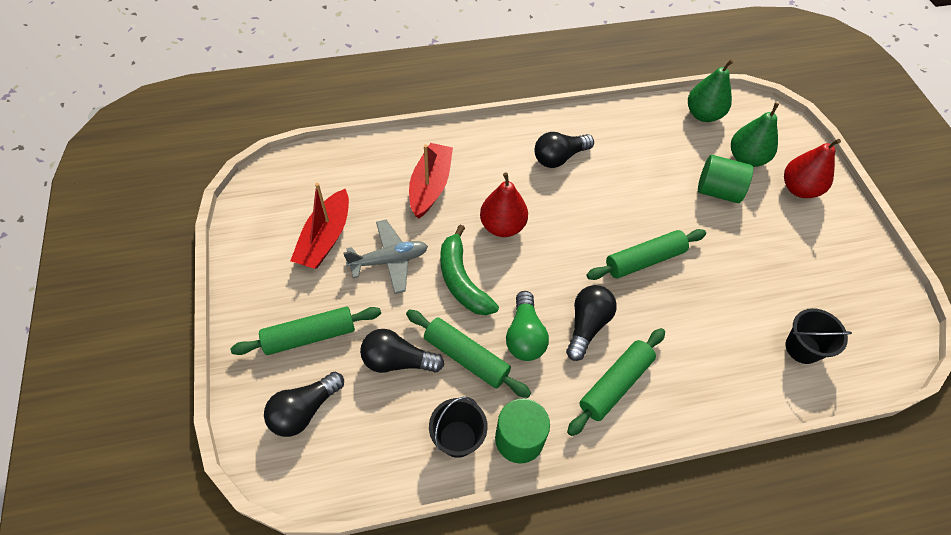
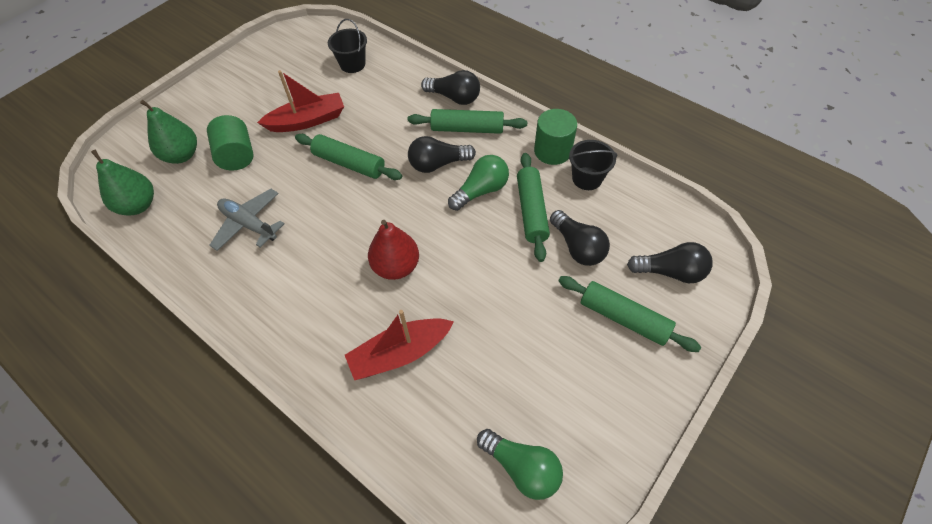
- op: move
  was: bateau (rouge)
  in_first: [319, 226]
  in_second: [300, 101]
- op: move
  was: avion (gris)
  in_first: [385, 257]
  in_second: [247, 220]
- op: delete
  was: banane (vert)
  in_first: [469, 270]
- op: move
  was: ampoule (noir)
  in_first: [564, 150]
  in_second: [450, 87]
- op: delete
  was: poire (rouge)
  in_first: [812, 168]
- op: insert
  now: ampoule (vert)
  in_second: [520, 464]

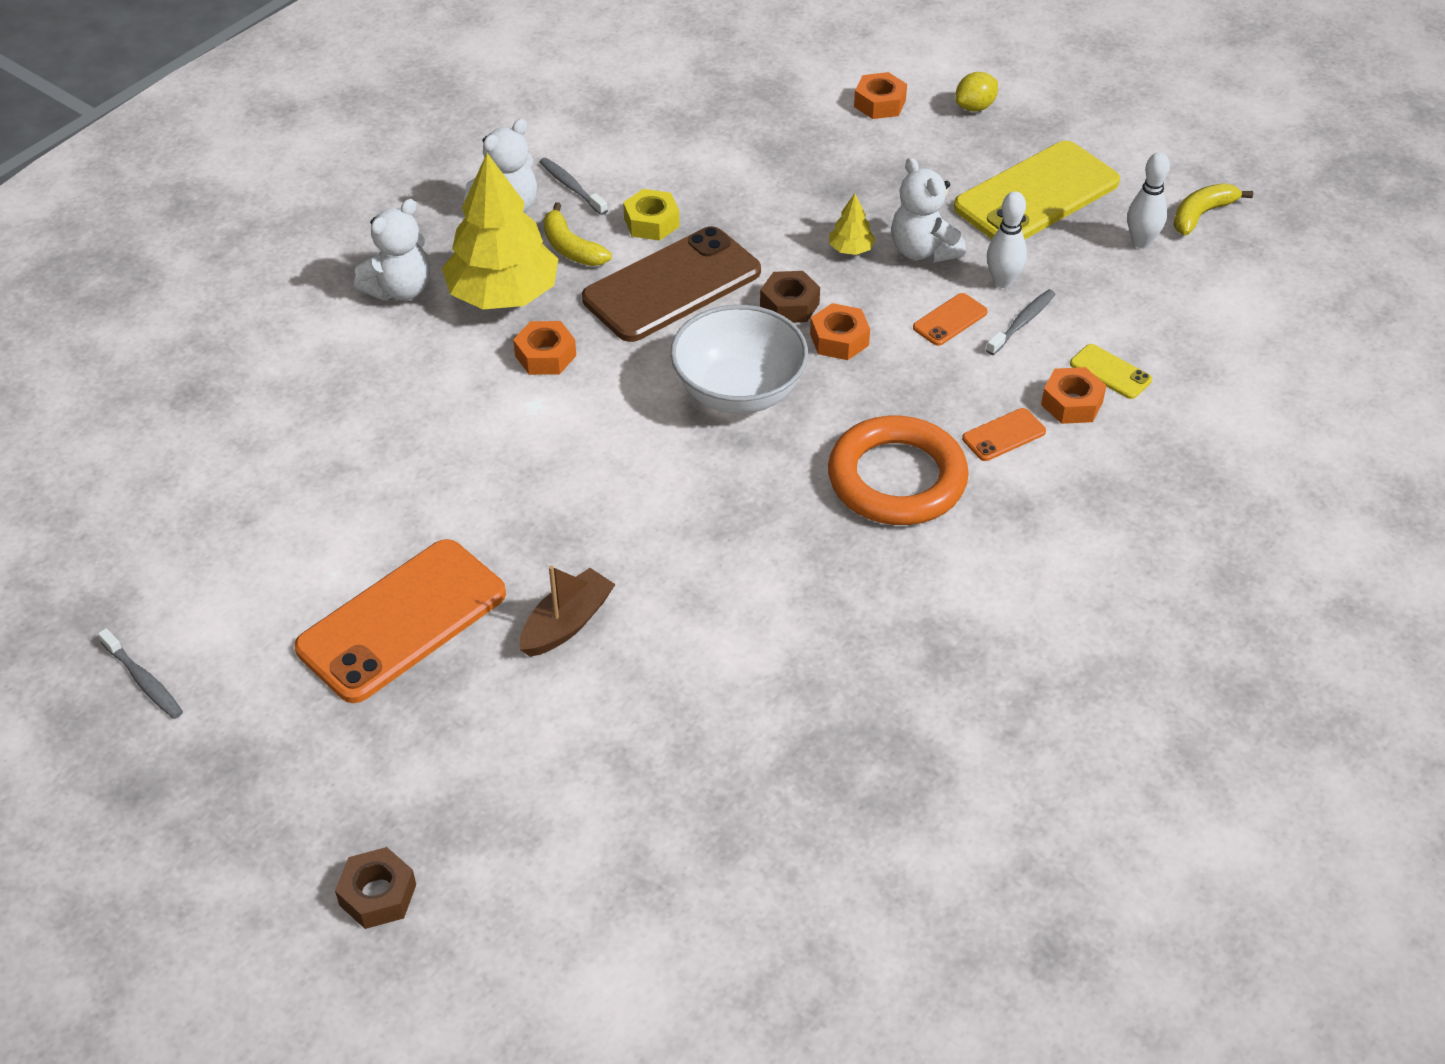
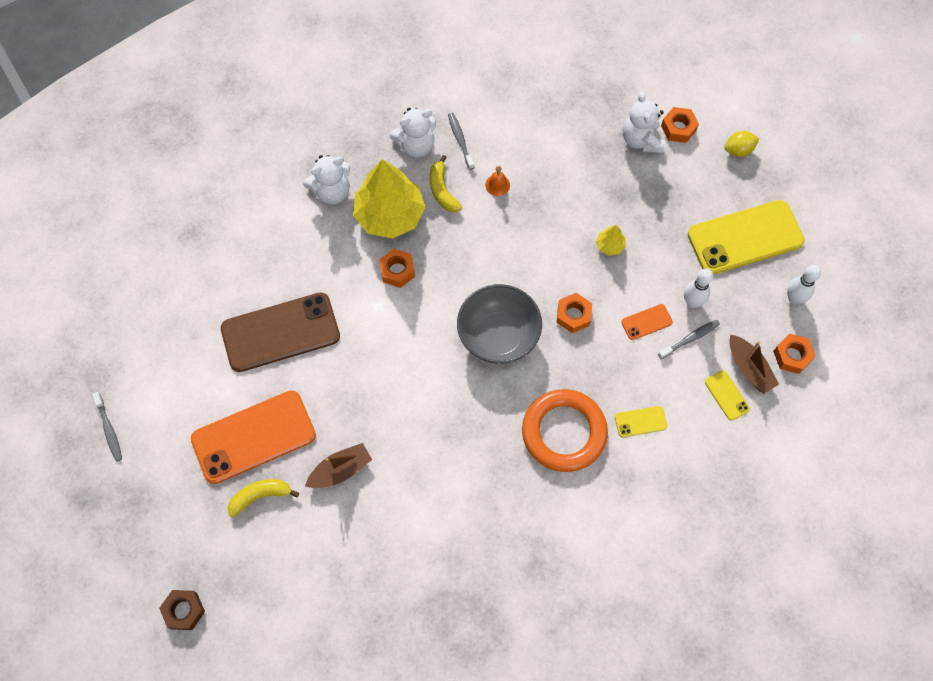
- op: move
  was: téléphone (marron)
  in_first: [671, 284]
  in_second: [280, 332]
- op: replace
  was: écrou (jaune)
  now: cloche (orange)
  in_first: [651, 215]
  in_second: [497, 181]
- op: recolor
  was: bol (blanc)
  now: bol (gris)
  in_first: [739, 359]
  in_second: [499, 324]
- op: delete
  was: écrou (marron)
  in_first: [790, 297]
- op: move
  was: ours en peluche (blanc)
  in_first: [928, 210]
  in_second: [644, 122]
- op: recolor
  was: téléphone (orange)
  now: téléphone (jaune)
  in_first: [1004, 434]
  in_second: [641, 421]
- op: move
  was: écrou (orange)
  in_first: [1074, 395]
  in_second: [794, 354]
- op: move
  was: banane (jaune)
  in_first: [1213, 209]
  in_second: [263, 498]
- op: insert
  now: bateau (marron)
  in_second: [754, 364]

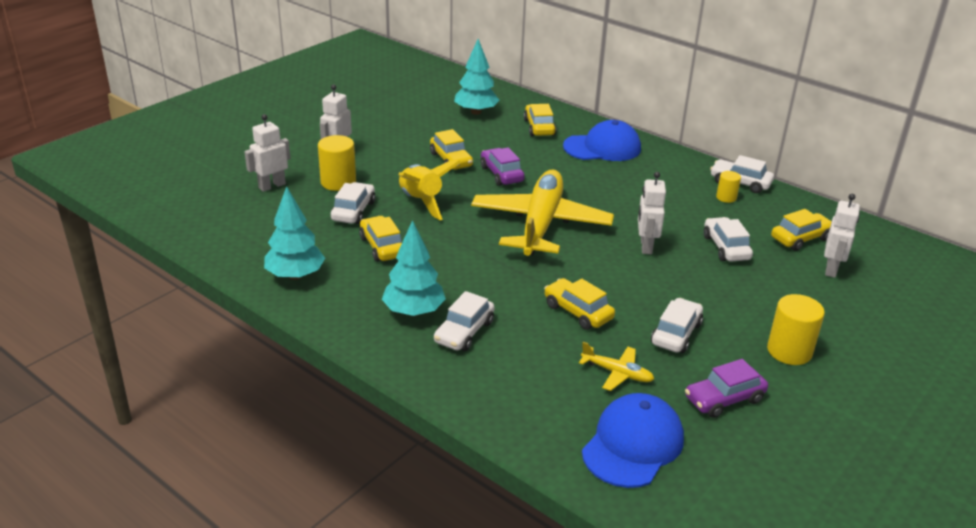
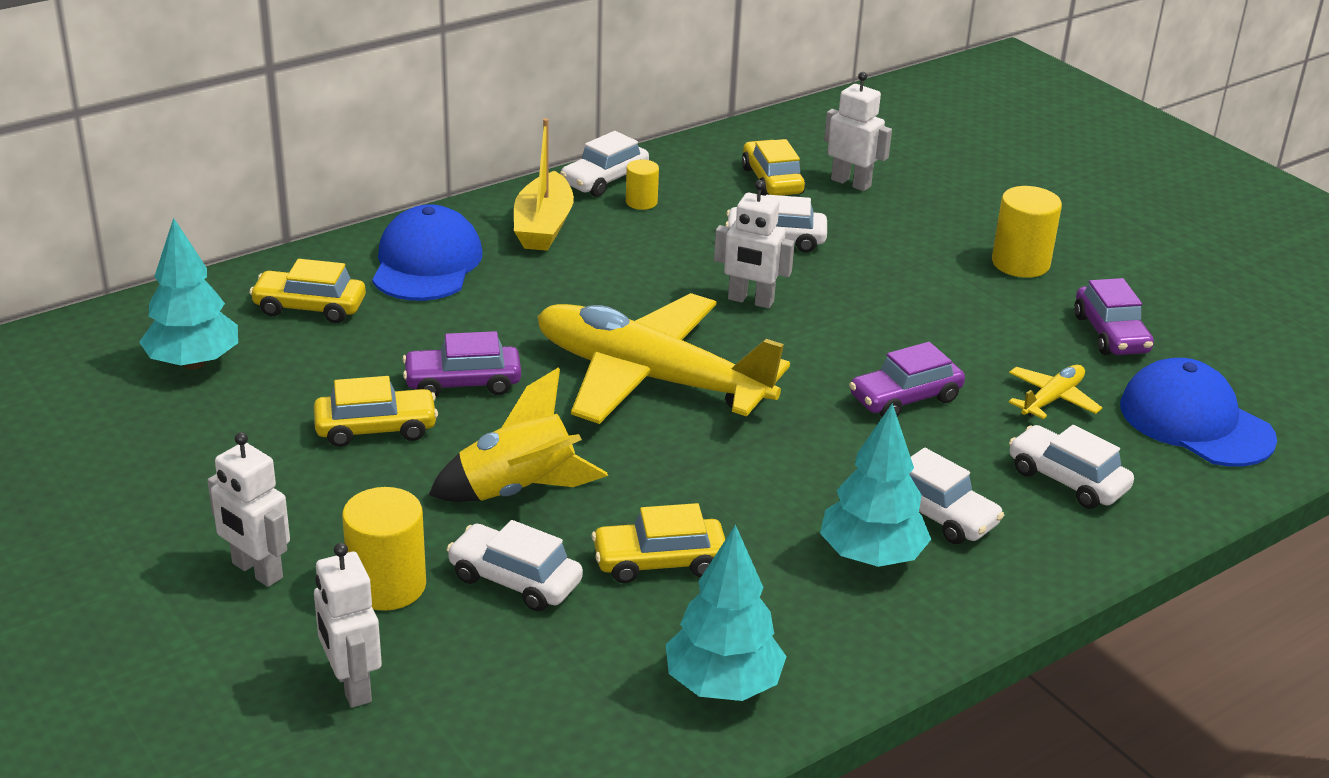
- op: recolor
  was: voiture (jaune)
  now: voiture (violet)
  in_first: [579, 304]
  in_second: [907, 379]
- op: move
  was: voiture (blanc)
  in_first: [677, 325]
  in_second: [1071, 467]
- op: insert
  now: bateau (jaune)
  in_second: [544, 184]

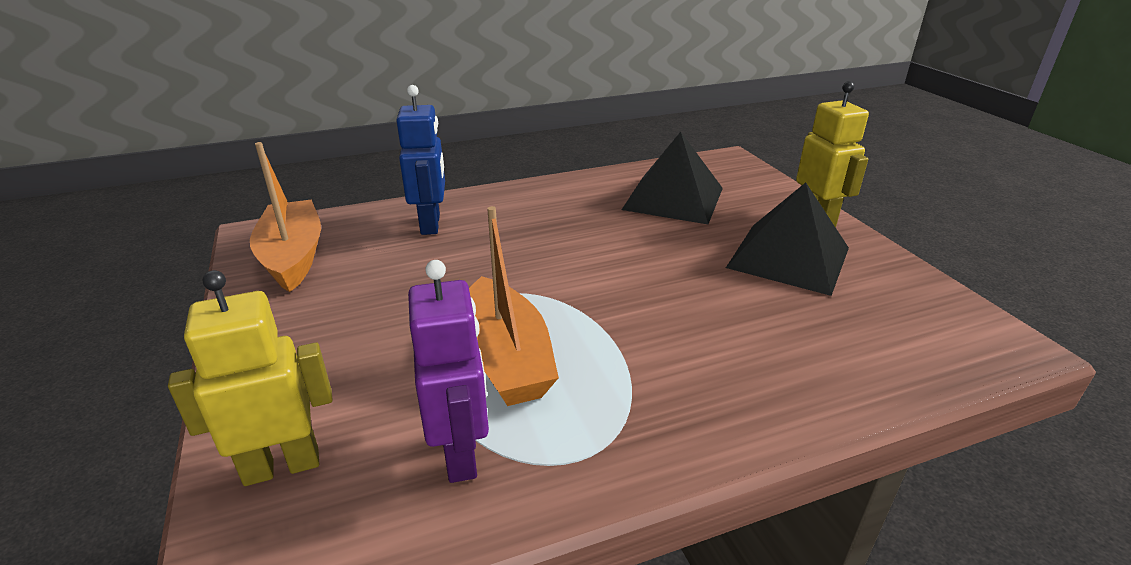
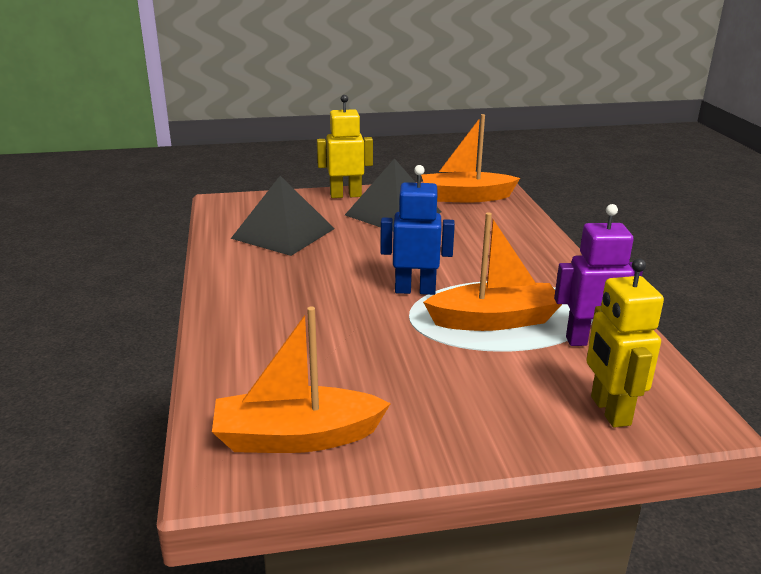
- op: move
  was: robot (bleu)
  in_first: [420, 160]
  in_second: [417, 230]
- op: insert
  now: bateau (orange)
  in_second: [470, 158]

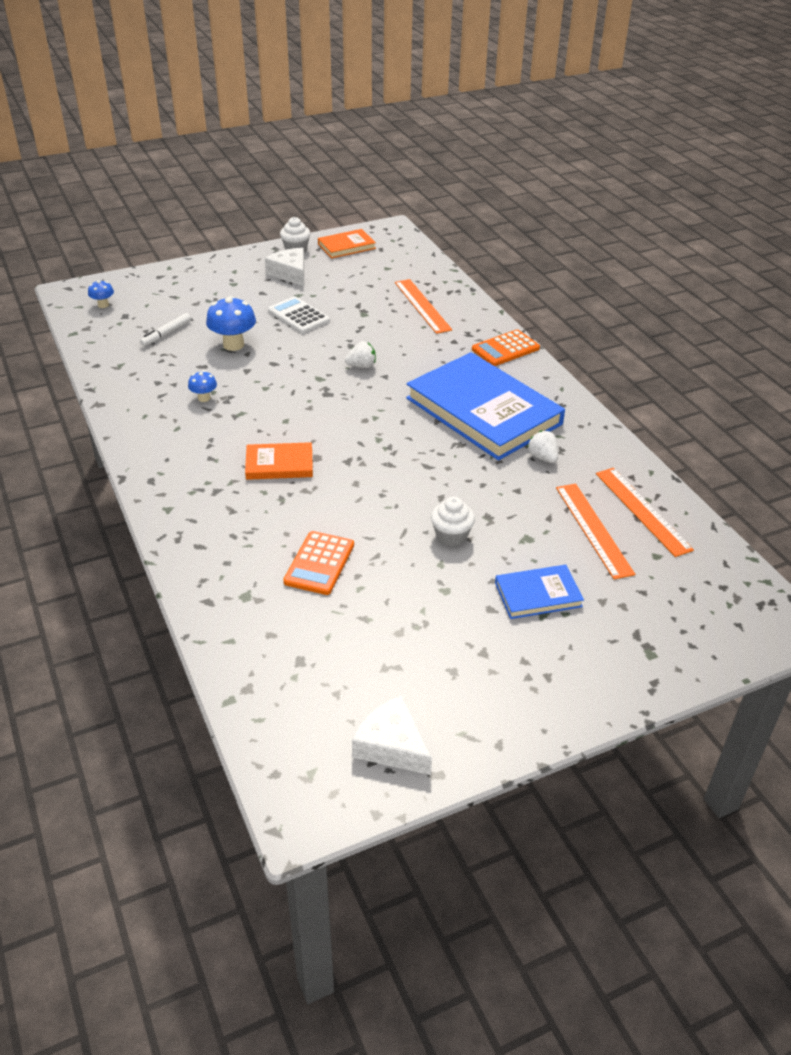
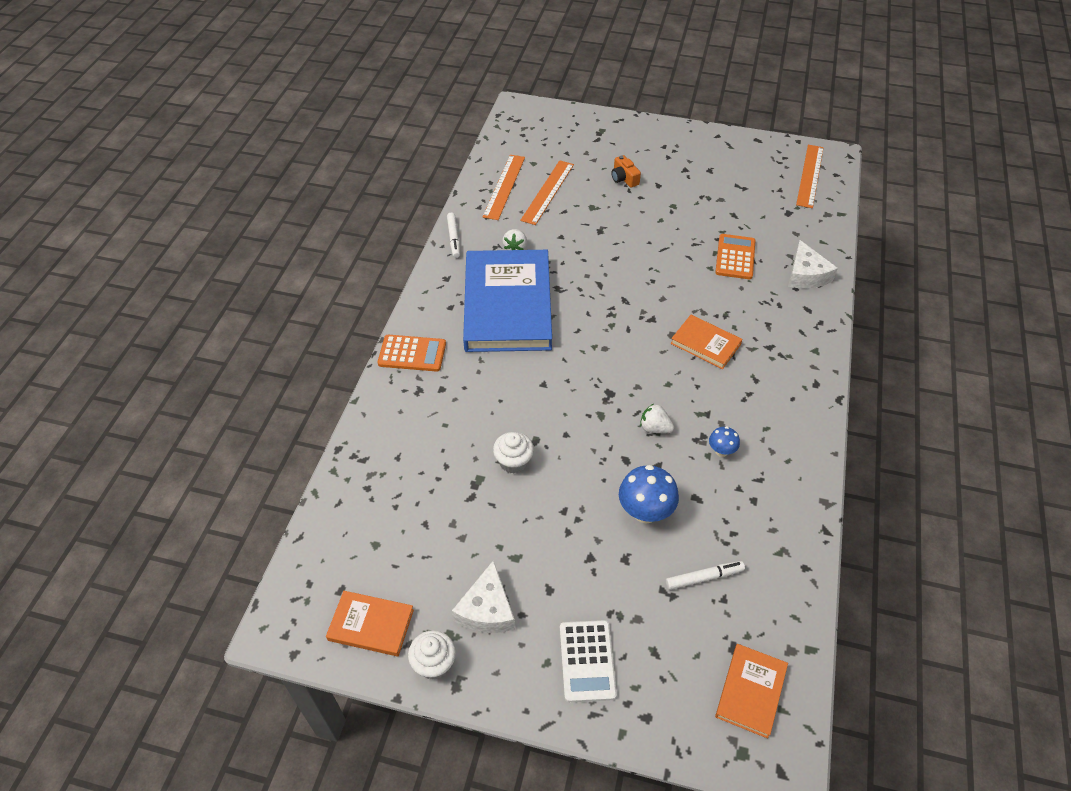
- op: replace
  was: champignon (bleu)
  now: livre (orange)
  in_first: [101, 294]
  in_second: [751, 691]
- op: move
  was: calculatrice (blanc)
  in_first: [299, 314]
  in_second: [588, 661]
- op: rotate
  was: calculatrice (orange)
  in_first: [318, 563]
  in_second: [735, 256]
  clockwise: -45
- op: move
  was: fraise (blanc)
  in_first: [360, 354]
  in_second: [657, 418]
- op: move
  was: fromage (blanc)
  in_first: [392, 735]
  in_second: [813, 264]
- op: move
  was: règle (orange)
  in_first: [423, 306]
  in_second: [810, 176]
- op: move
  was: muffin (blanc)
  in_first: [453, 521]
  in_second: [513, 453]
- op: replace
  was: livre (bleu)
  now: appareil photo (orange)
  in_first: [539, 592]
  in_second: [626, 171]
- op: insert
  now: feutre (blanc)
  in_second: [453, 235]

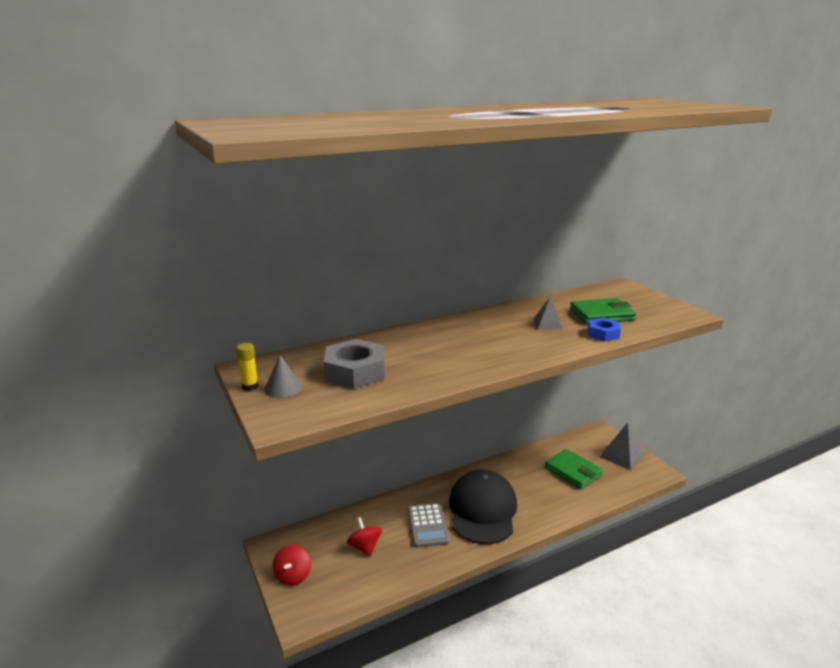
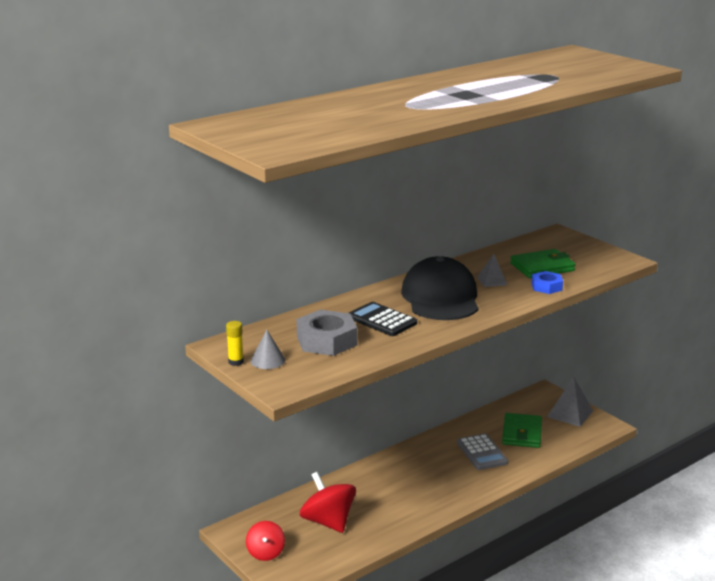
- op: resize
  was: toupie (rouge)
  in_first: [364, 536]
  in_second: [328, 502]
  ratio: 1.66
- op: move
  was: calculatrice (gris)
  in_first: [428, 525]
  in_second: [482, 452]
- op: move
  was: casquette (noir)
  in_first: [483, 507]
  in_second: [439, 288]
- op: rotate
  was: portefeuille (vert)
  in_first: [574, 469]
  in_second: [522, 430]
  clockwise: 60
- op: insert
  now: calculatrice (noir)
  in_second: [383, 319]

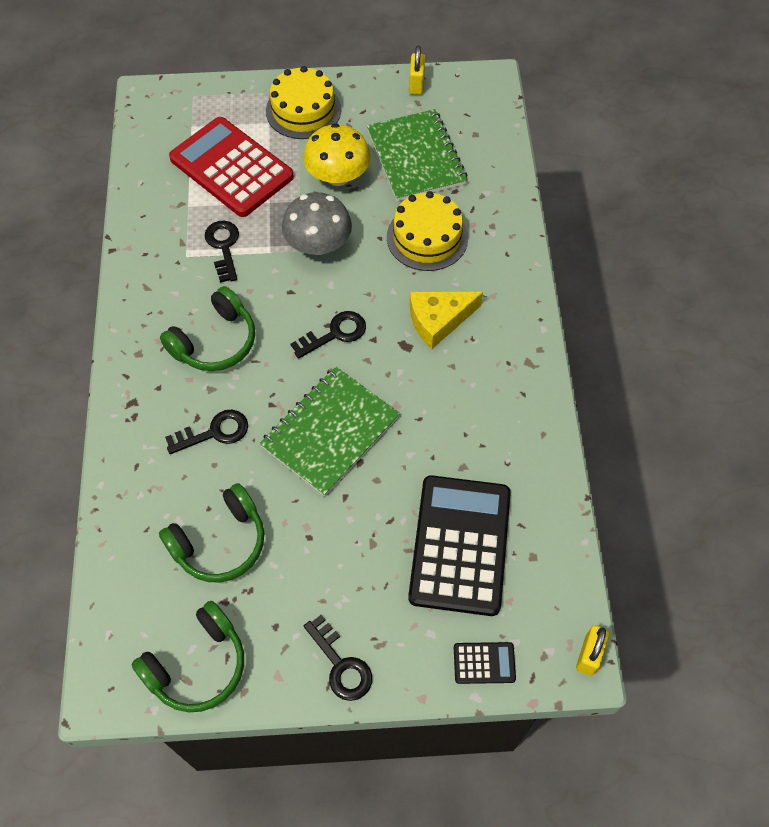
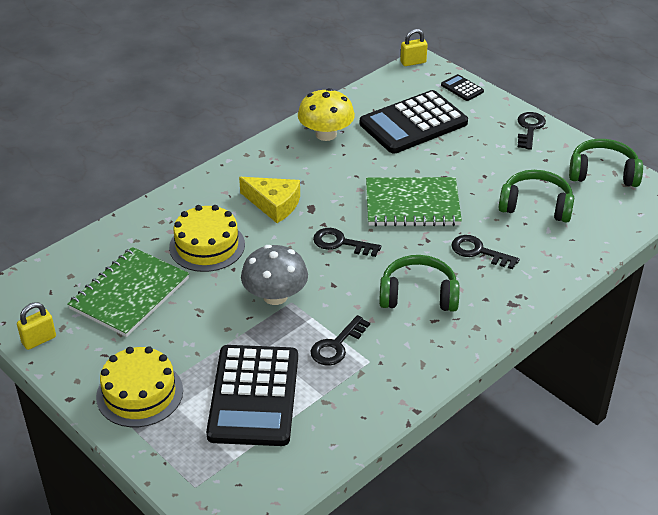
- op: recolor
  was: calculatrice (rouge)
  now: calculatrice (noir)
  in_first: [231, 167]
  in_second: [252, 395]
- op: move
  was: champignon (jaune)
  in_first: [337, 154]
  in_second: [326, 114]

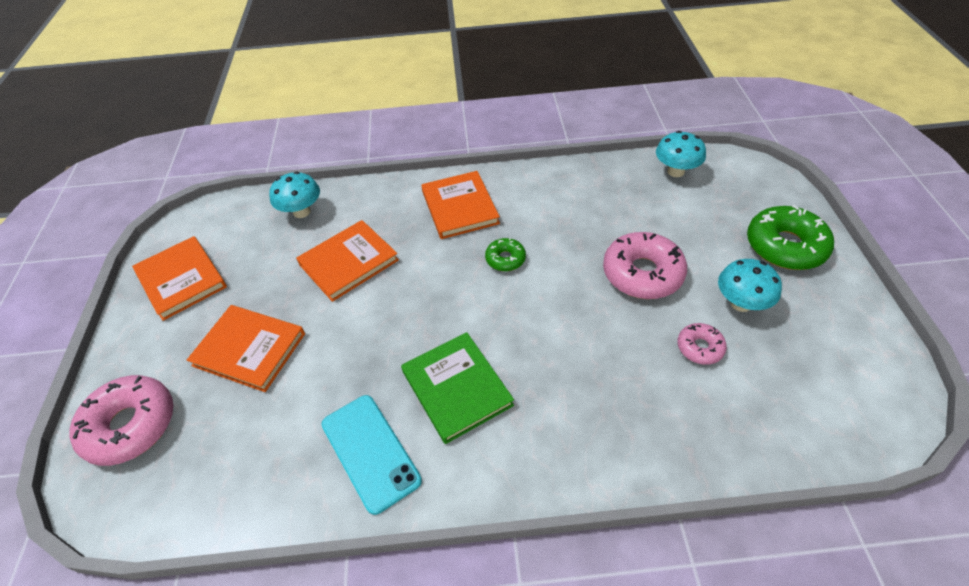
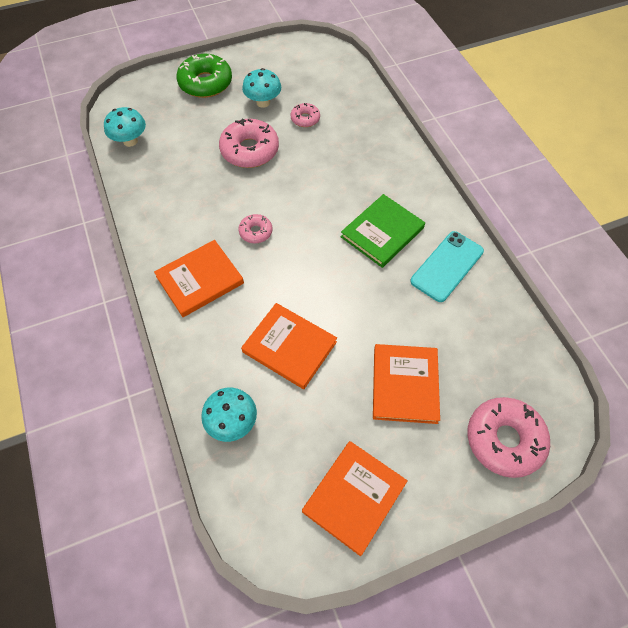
- op: recolor
  was: beignet (vert)
  now: beignet (rose)
  in_first: [505, 254]
  in_second: [255, 228]

